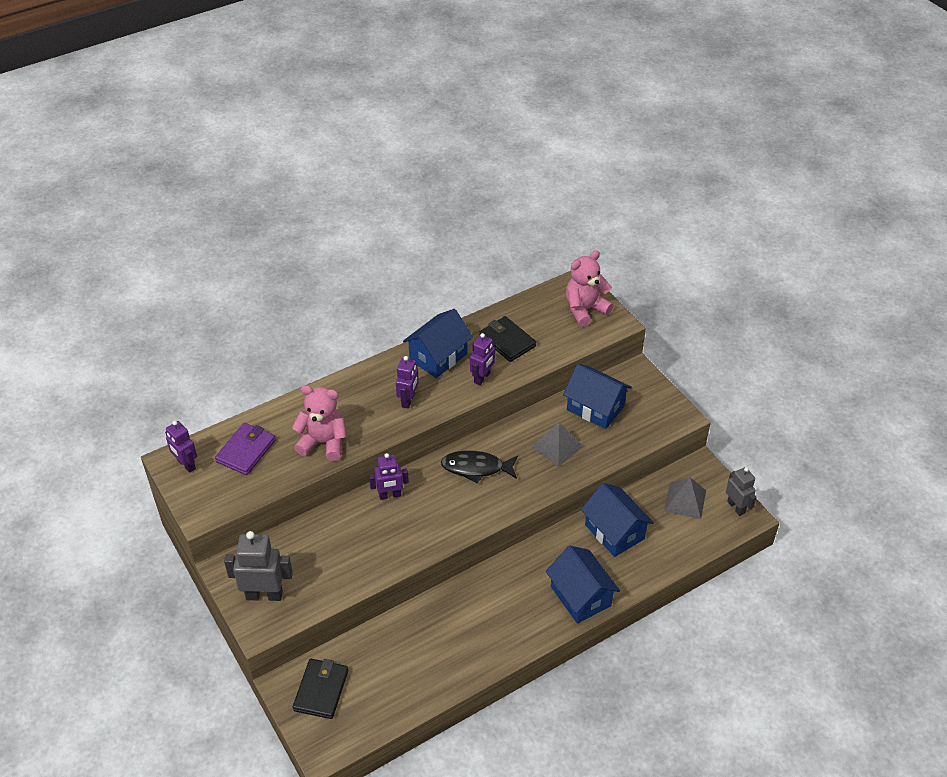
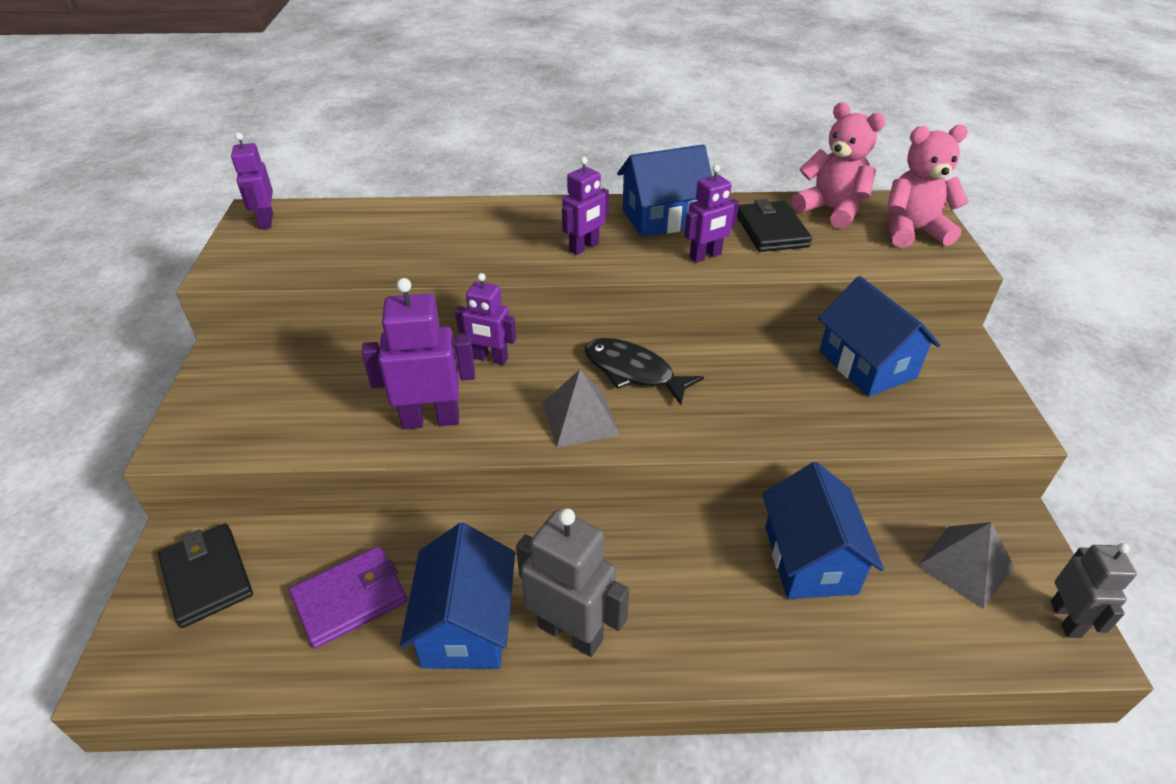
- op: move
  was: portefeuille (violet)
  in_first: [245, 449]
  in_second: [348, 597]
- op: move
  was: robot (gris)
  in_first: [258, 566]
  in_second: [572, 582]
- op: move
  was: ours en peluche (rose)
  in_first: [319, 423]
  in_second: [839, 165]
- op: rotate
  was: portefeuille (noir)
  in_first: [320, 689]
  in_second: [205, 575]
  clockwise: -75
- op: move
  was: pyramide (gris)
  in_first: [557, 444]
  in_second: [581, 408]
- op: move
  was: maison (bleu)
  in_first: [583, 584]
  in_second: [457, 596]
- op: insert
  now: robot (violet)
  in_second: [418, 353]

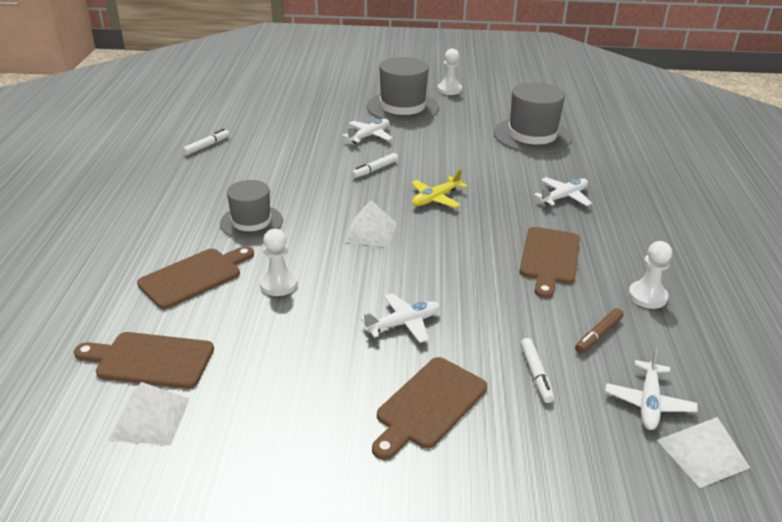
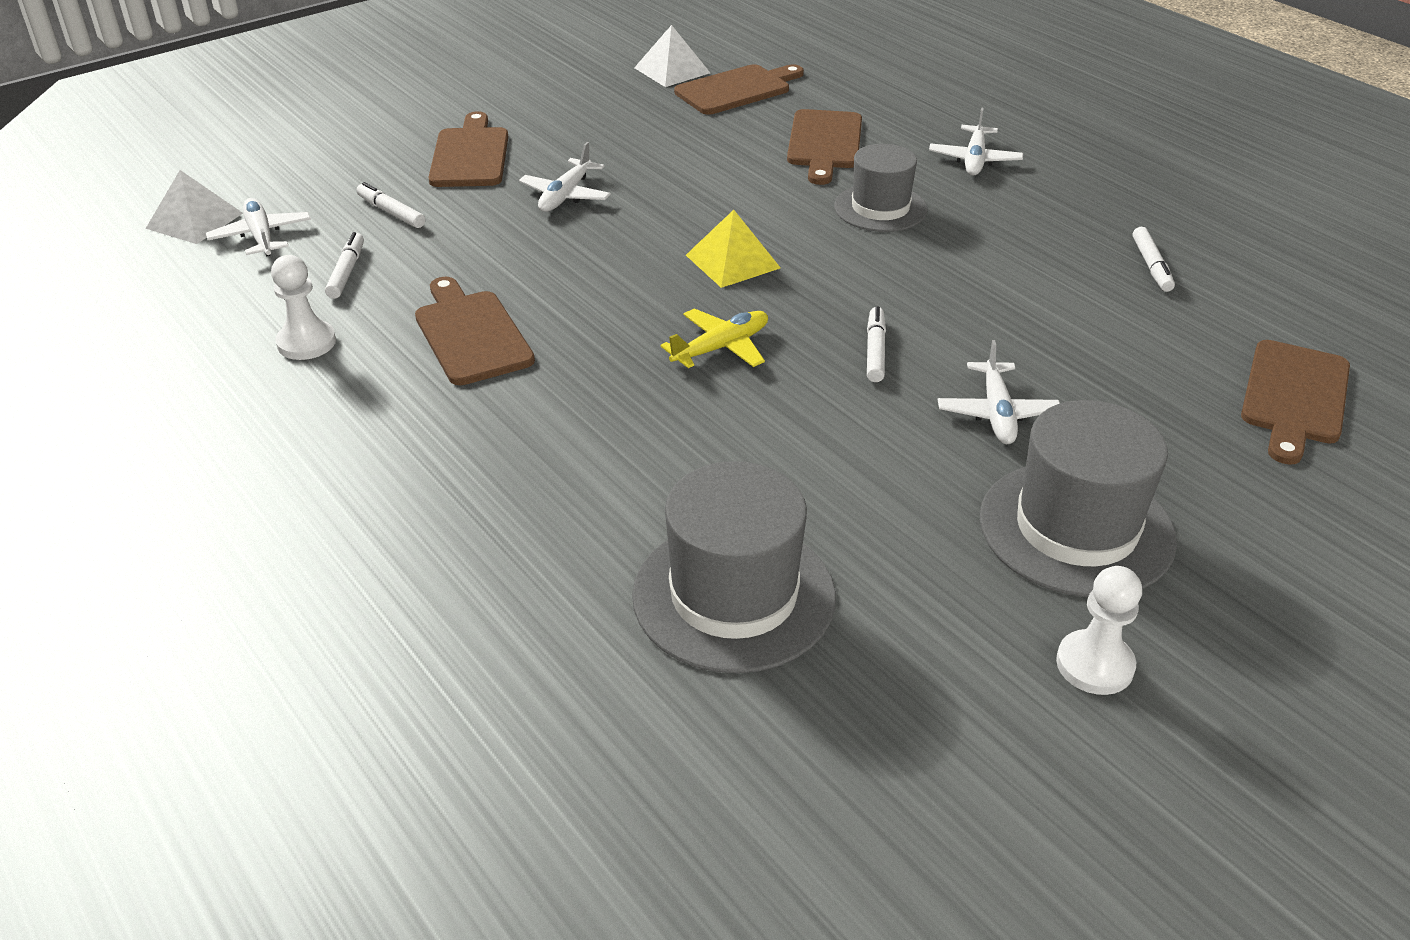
- op: delete
  was: pion (blanc)
  in_first: [279, 262]
- op: recolor
  was: pyramide (blanc)
  now: pyramide (jaune)
  in_first: [370, 223]
  in_second: [733, 249]
- op: rotate
  was: avion (jaune)
  in_first: [439, 188]
  in_second: [714, 338]
  clockwise: 45
- op: move
  was: avion (blanc)
  in_first: [563, 191]
  in_second: [976, 142]
- op: recolor
  was: feutre (marron)
  now: feutre (blanc)
  in_first: [599, 331]
  in_second: [344, 265]
- op: insert
  now: planche à découper (marron)
  in_second: [1295, 402]

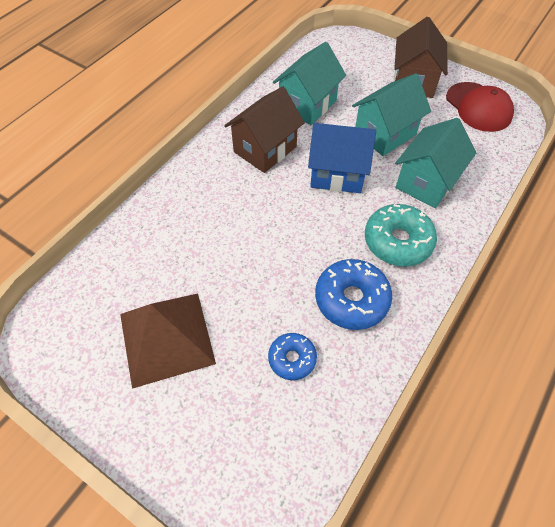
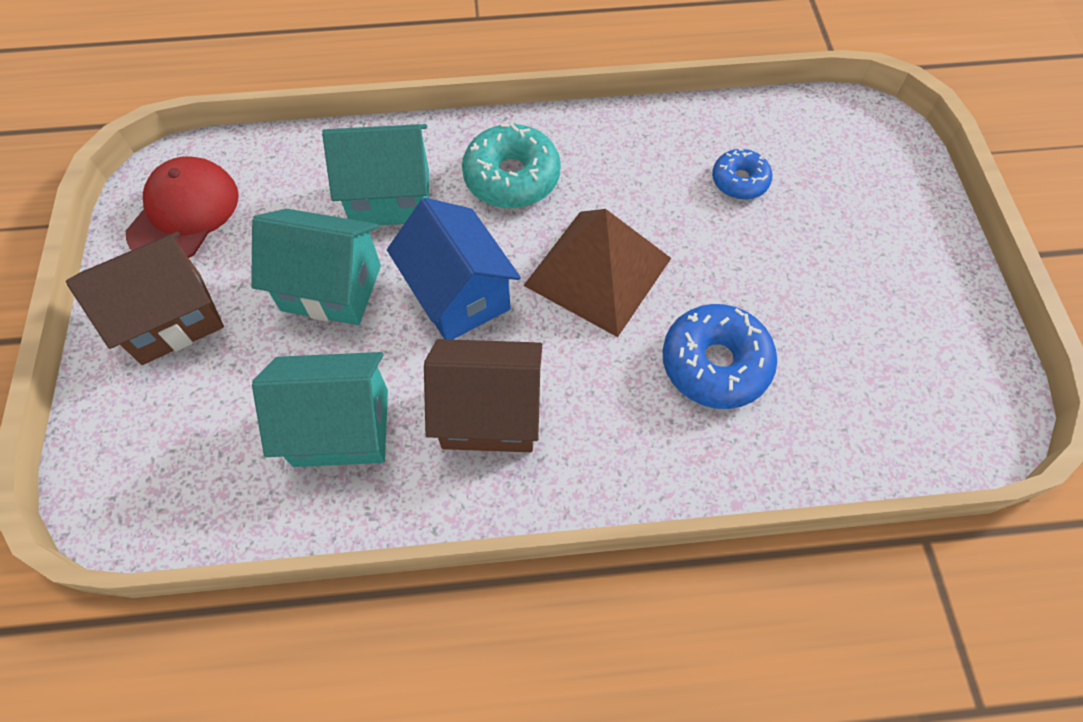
- op: move
  was: pyramide (marron)
  in_first: [168, 341]
  in_second: [597, 273]
- op: move
  was: beignet (bleu)
  in_first: [353, 294]
  in_second: [720, 356]

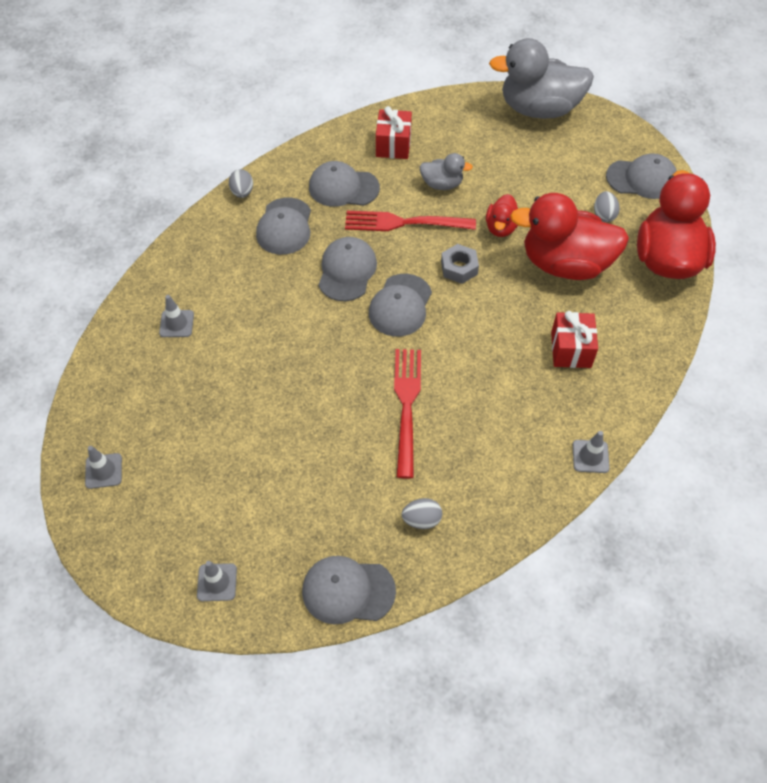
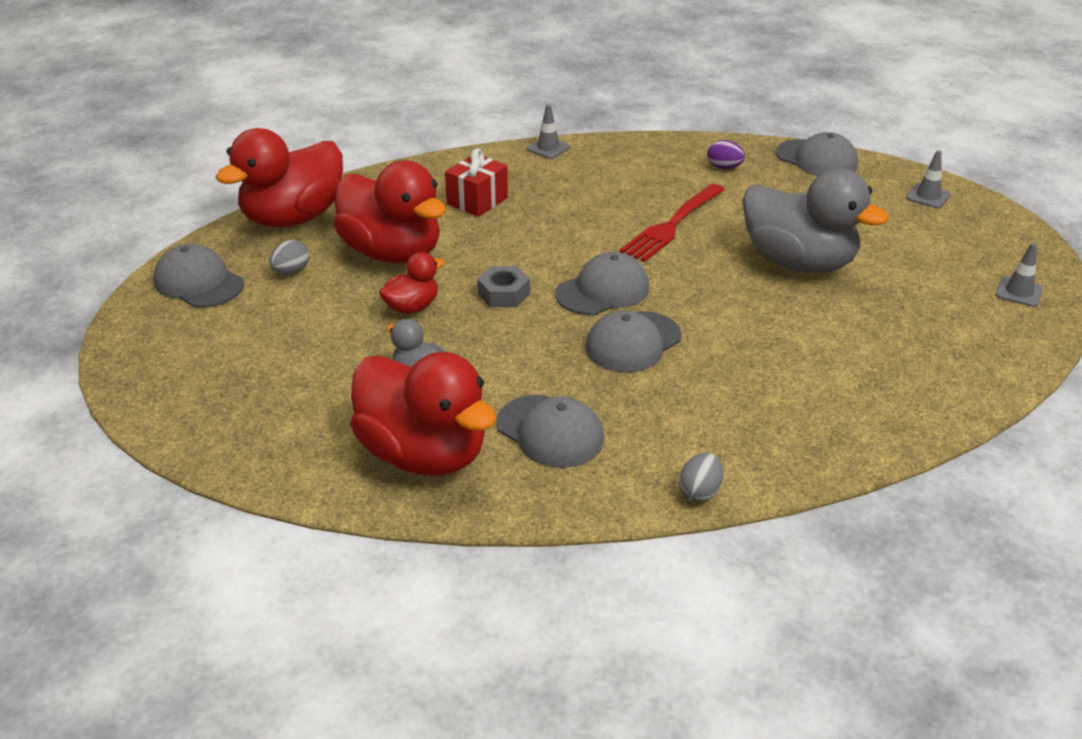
- op: delete
  was: cône de chantier (gris)
  in_first: [176, 316]
- op: delete
  was: casquette (gris)
  in_first: [283, 226]
- op: delete
  was: fourchette (rouge)
  in_first: [410, 221]
- op: replace
  was: cadeau (rouge)
  now: canard (rouge)
  in_first: [394, 132]
  in_second: [423, 414]
- op: recolor
  was: œuf (gris)
  now: œuf (violet)
  in_first: [422, 513]
  in_second: [726, 154]
- op: move
  was: canard (gris)
  in_first: [541, 78]
  in_second: [815, 220]

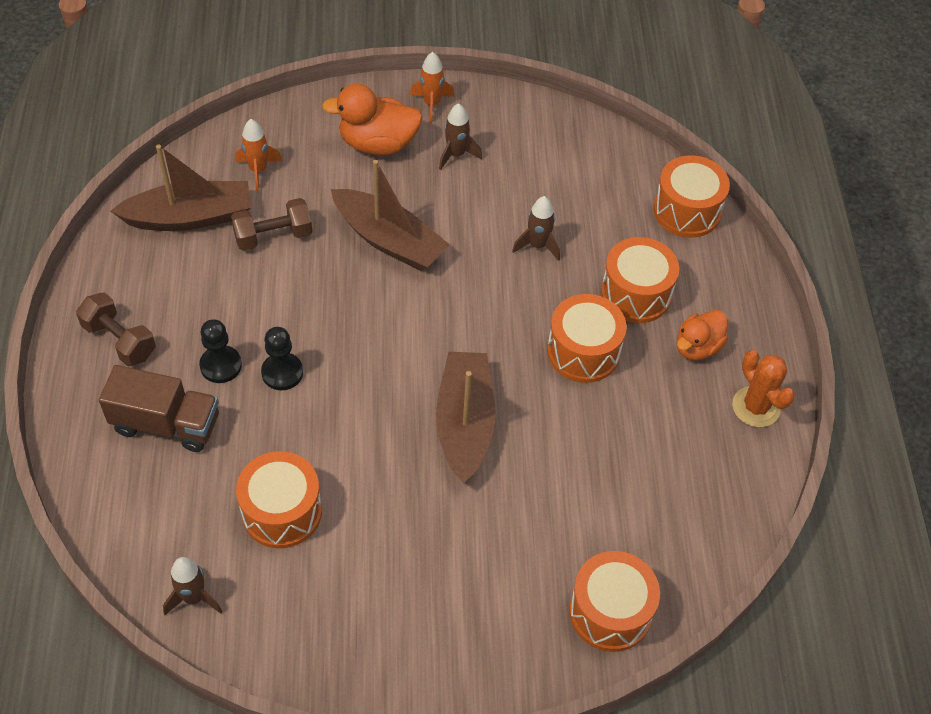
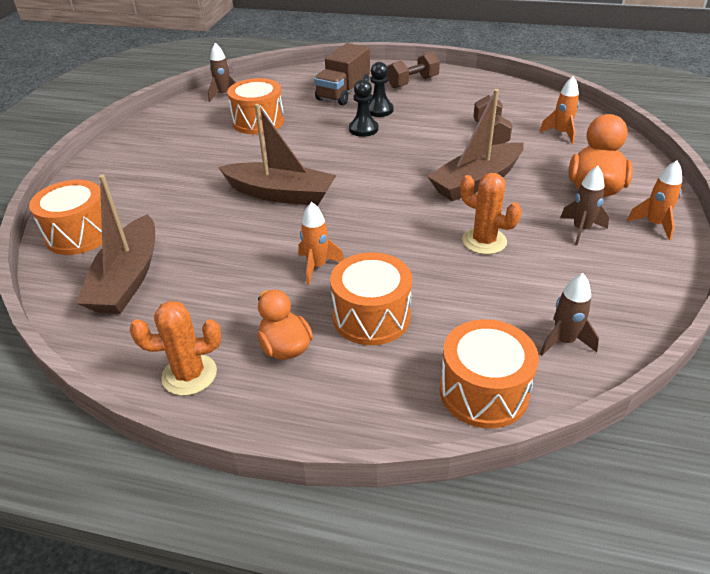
- op: move
  was: bateau (marron)
  in_first: [181, 188]
  in_second: [115, 244]
- op: move
  was: fusée (marron)
  in_first: [536, 228]
  in_second: [569, 314]
- op: replace
  was: tambour (orange)
  now: fusée (orange)
  in_first: [587, 338]
  in_second: [321, 243]
- op: insert
  now: cactus (orange)
  in_second: [491, 213]

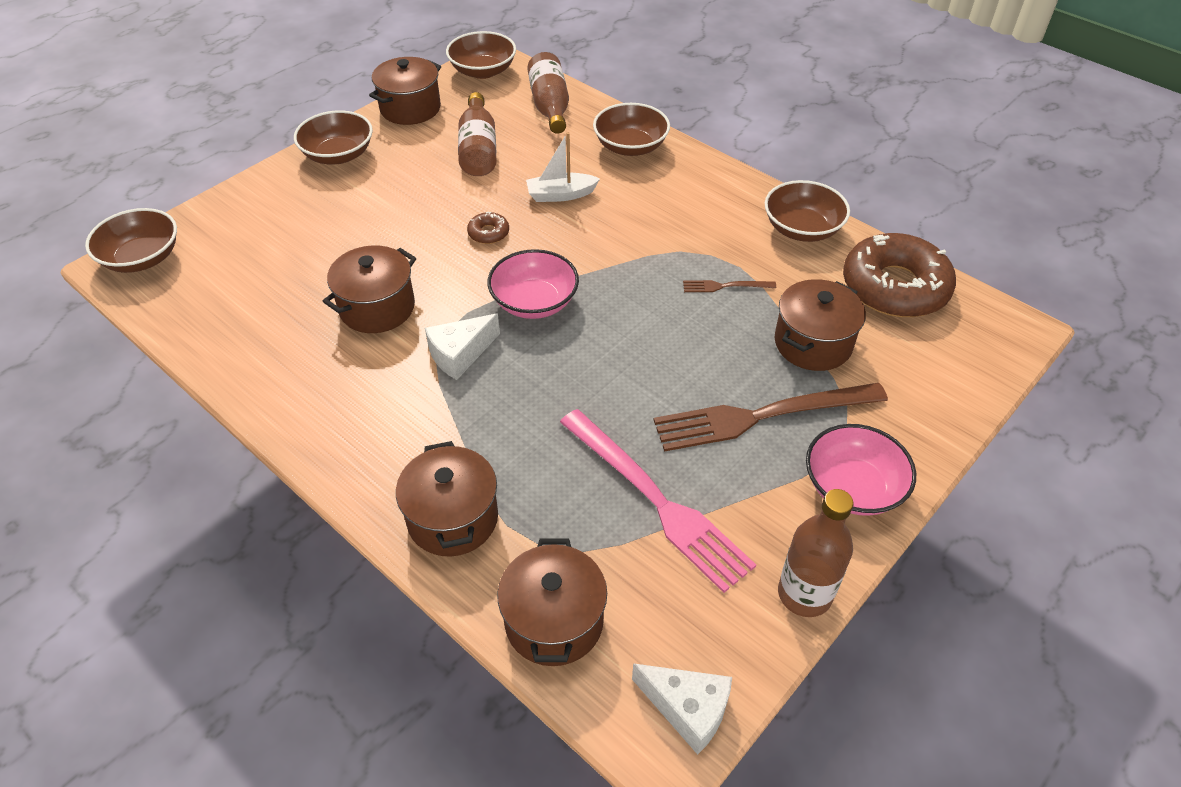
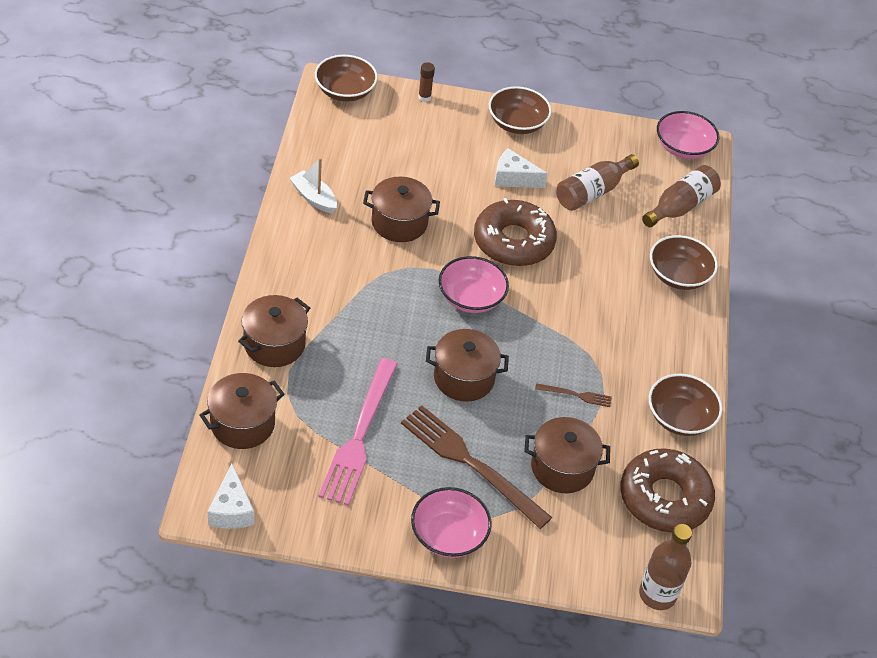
- op: move
  was: marmite (marron)
  in_first: [405, 91]
  in_second: [467, 365]
- op: move
  was: fromage (blanc)
  in_first: [462, 347]
  in_second: [521, 168]
- op: recolor
  was: bol (marron)
  now: bol (rose)
  in_first: [481, 55]
  in_second: [688, 135]
- op: resize
  was: beignet (marron)
  in_first: [488, 227]
  in_second: [515, 232]
  ratio: 2.44
- op: move
  was: bateau (blanc)
  in_first: [563, 167]
  in_second: [313, 185]
- op: rotate
  was: fourchette (marron)
  in_first: [729, 286]
  in_second: [573, 395]
  clockwise: 135
- op: move
  was: bouteille (marron)
  in_first: [815, 553]
  in_second: [665, 567]
- op: insert
  now: bâton de colle (marron)
  in_second: [426, 82]

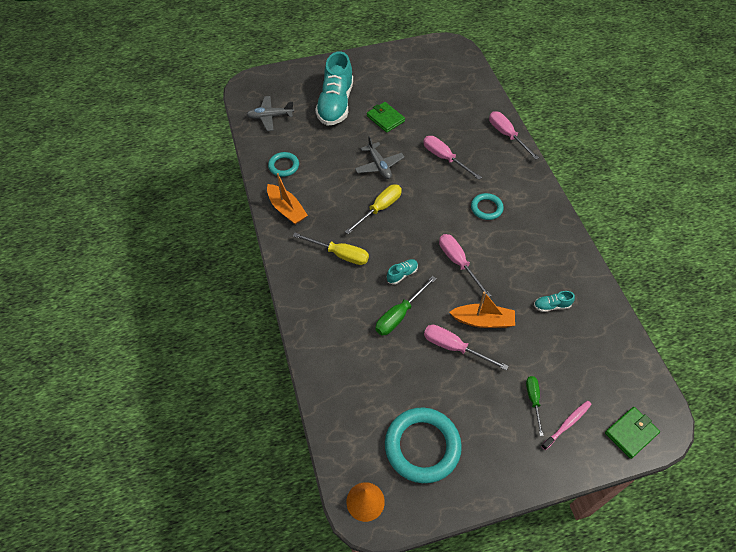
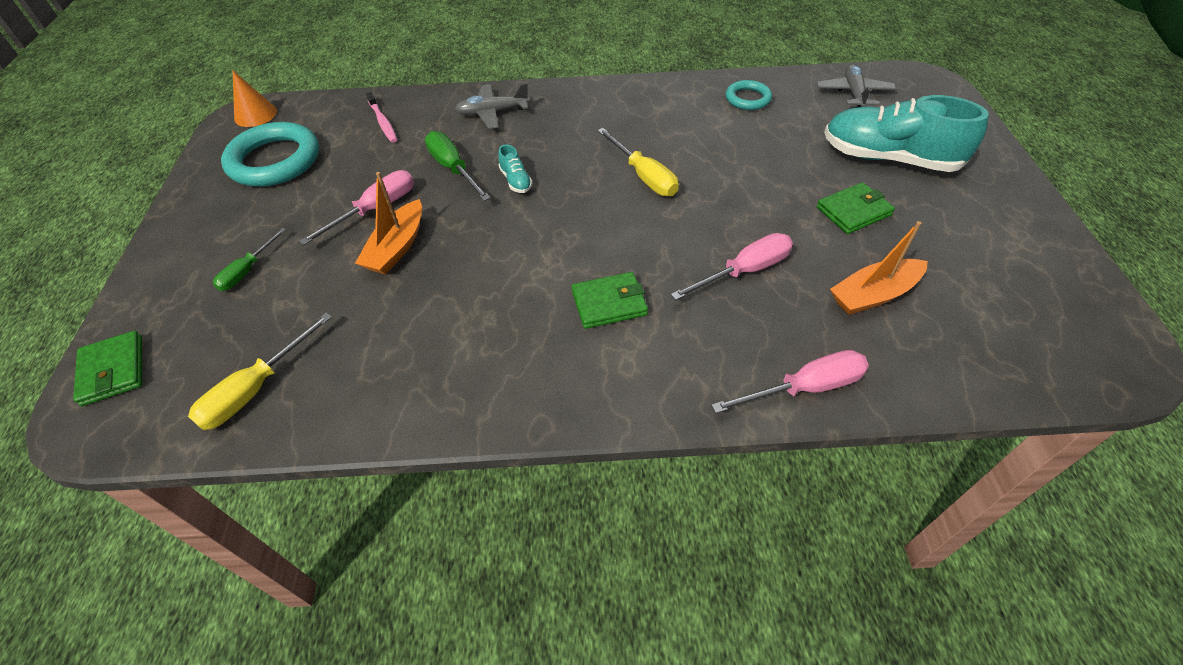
- op: move
  was: bateau (orange)
  in_first: [287, 199]
  in_second: [879, 268]
- op: move
  was: tournevis (jaune)
  in_first: [331, 249]
  in_second: [260, 371]
- op: move
  was: avion (gris)
  in_first: [379, 157]
  in_second: [492, 106]
- op: delete
  was: tournevis (rose)
  in_first: [465, 265]
- op: replace
  was: anneau (turquoise)
  now: portefeuille (vert)
  in_first: [487, 206]
  in_second: [610, 300]
- op: rotate
  was: tournevis (vert)
  in_first: [535, 406]
  in_second: [249, 259]
  clockwise: 105
- op: delete
  was: chaussure (turquoise)
  in_first: [554, 301]
- op: move
  was: brosse à dents (rose)
  in_first: [566, 425]
  in_second: [381, 117]

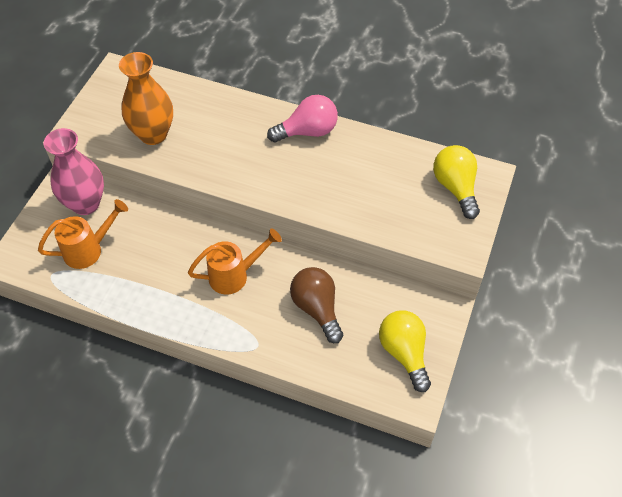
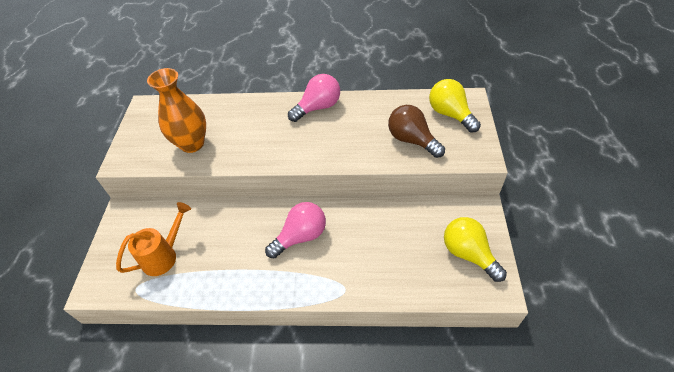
- op: delete
  was: vase (rose)
  in_first: [74, 171]
- op: replace
  was: arrosoir (orange)
  now: ampoule (rose)
  in_first: [235, 261]
  in_second: [295, 230]
- op: move
  was: ampoule (marron)
  in_first: [316, 305]
  in_second: [416, 131]

